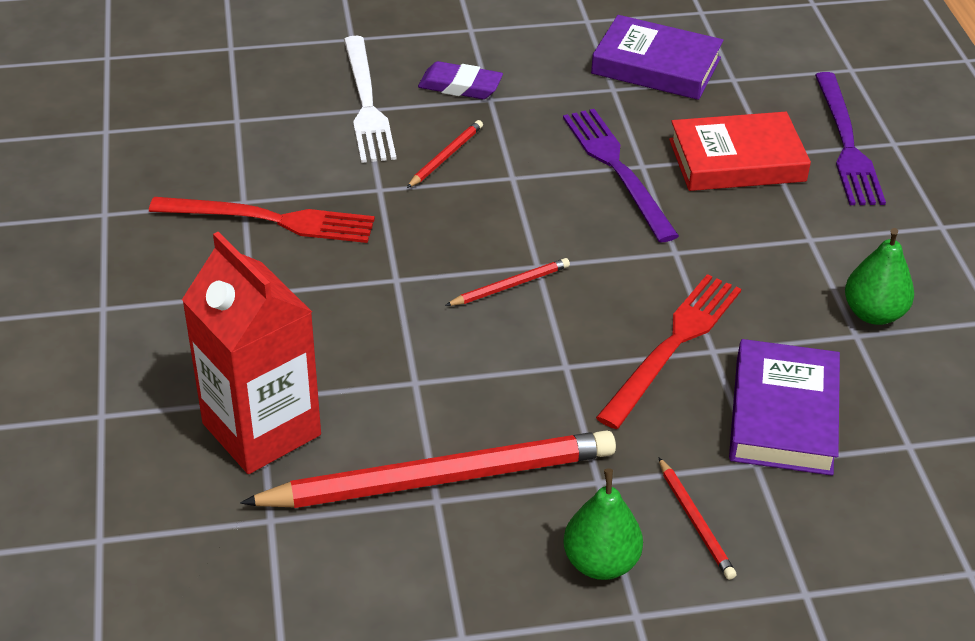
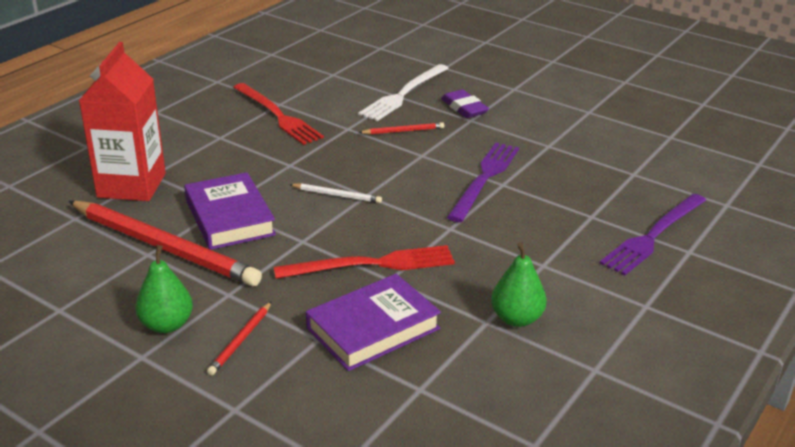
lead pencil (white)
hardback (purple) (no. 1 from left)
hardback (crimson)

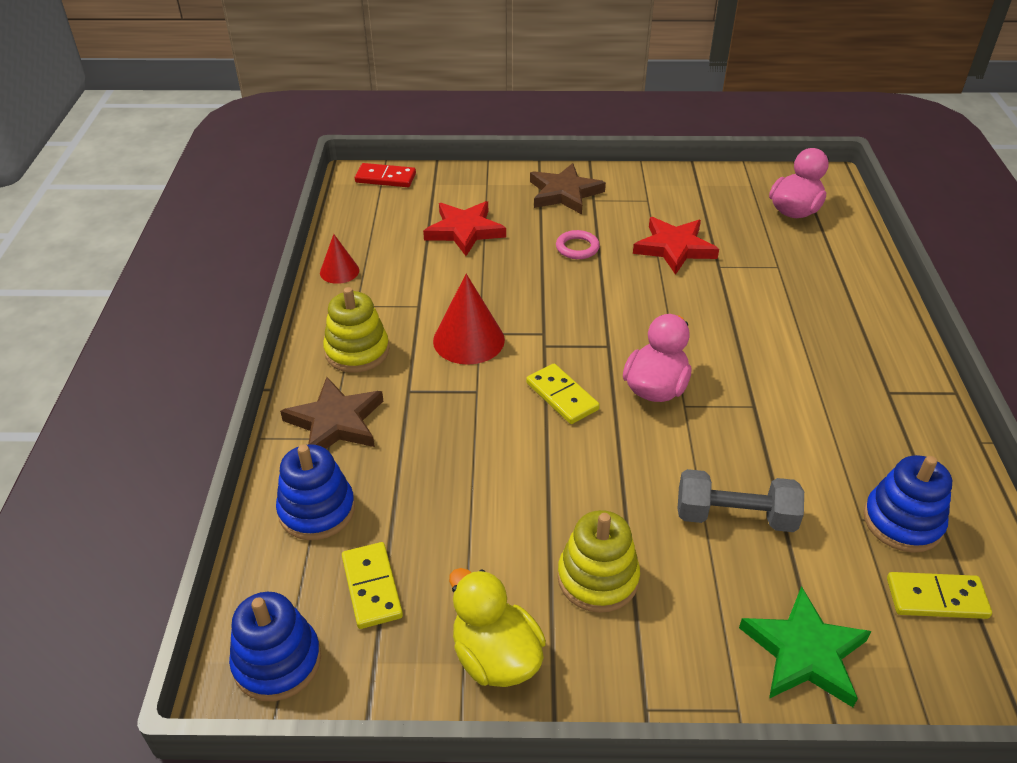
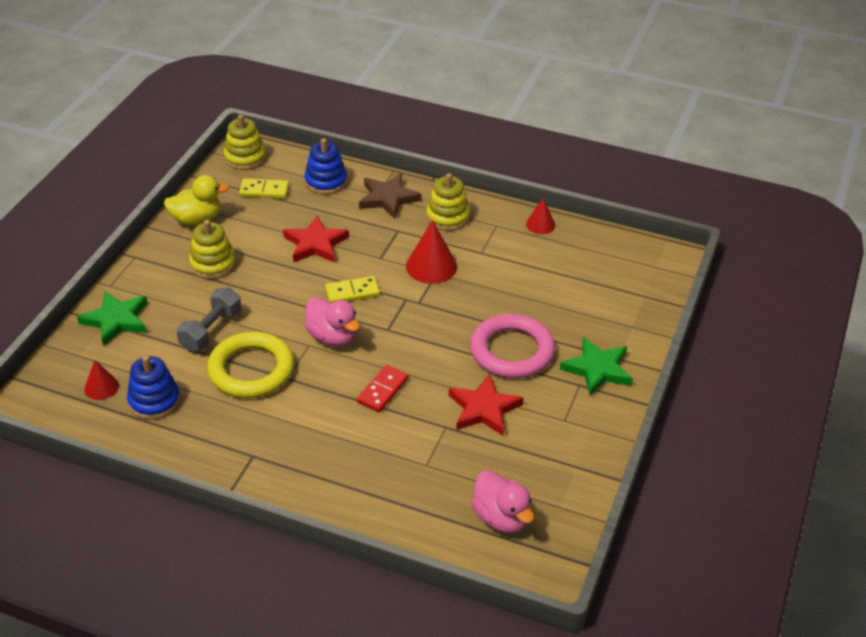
ring stacker (golden) (no. 2 from left)
domino (crimson)
star (crimson) (no. 1 from left)
star (leaf-green) (no. 2 from left)
torus (pink)
cone (crimson) (no. 1 from left)
torus (golden)

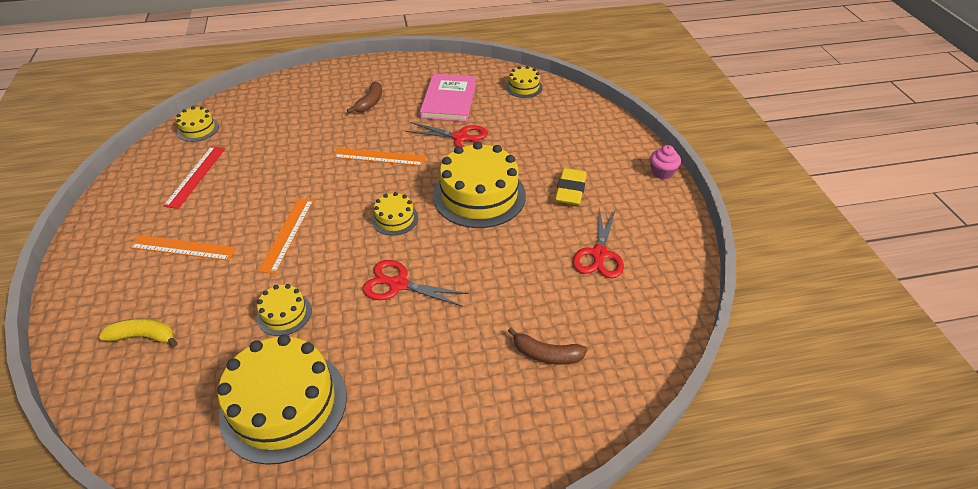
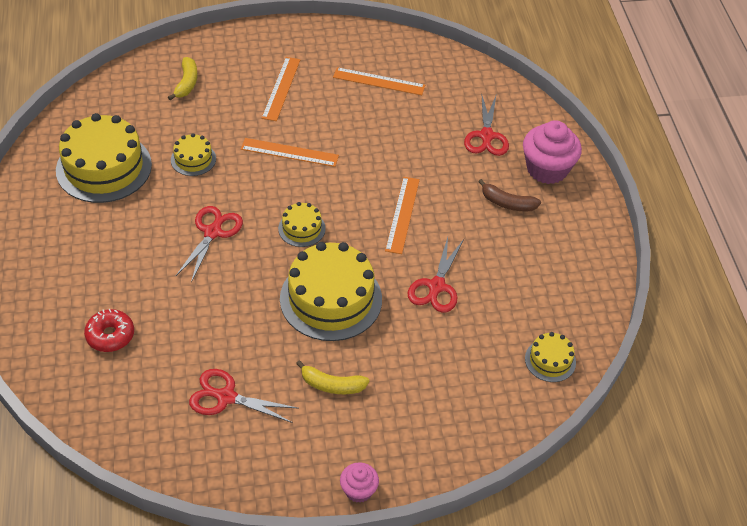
measuring stick (orange) (no. 3 from left)
cake (golden) (no. 1 from left in the first image)
hardback (pink)
donut (crimson)
toy banana (golden) (no. 2 from left)
pair of scissors (crimson) (no. 4 from left)
fairy cake (pink) (no. 2 from left)

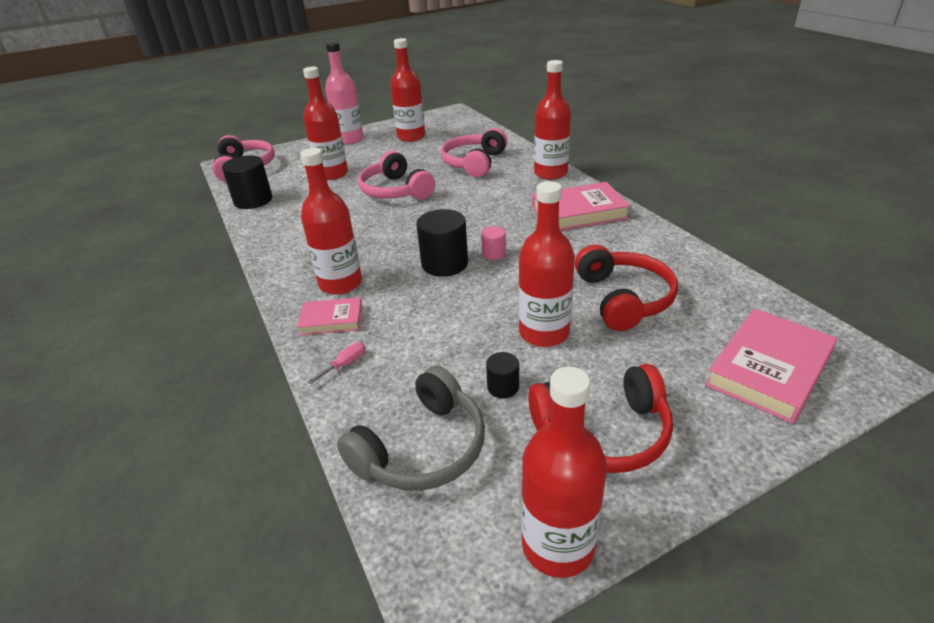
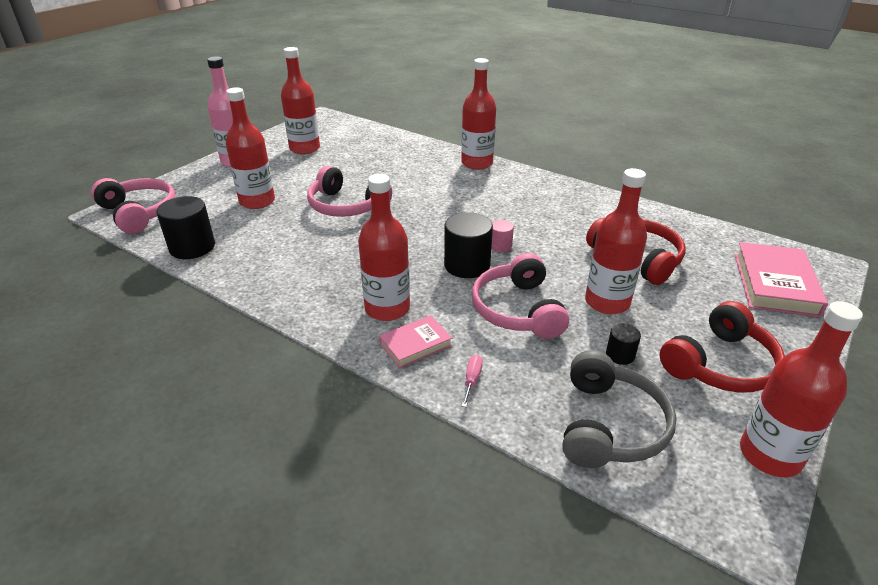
headset (pink) (no. 3 from left)
hardback (pink) (no. 2 from left in the first image)

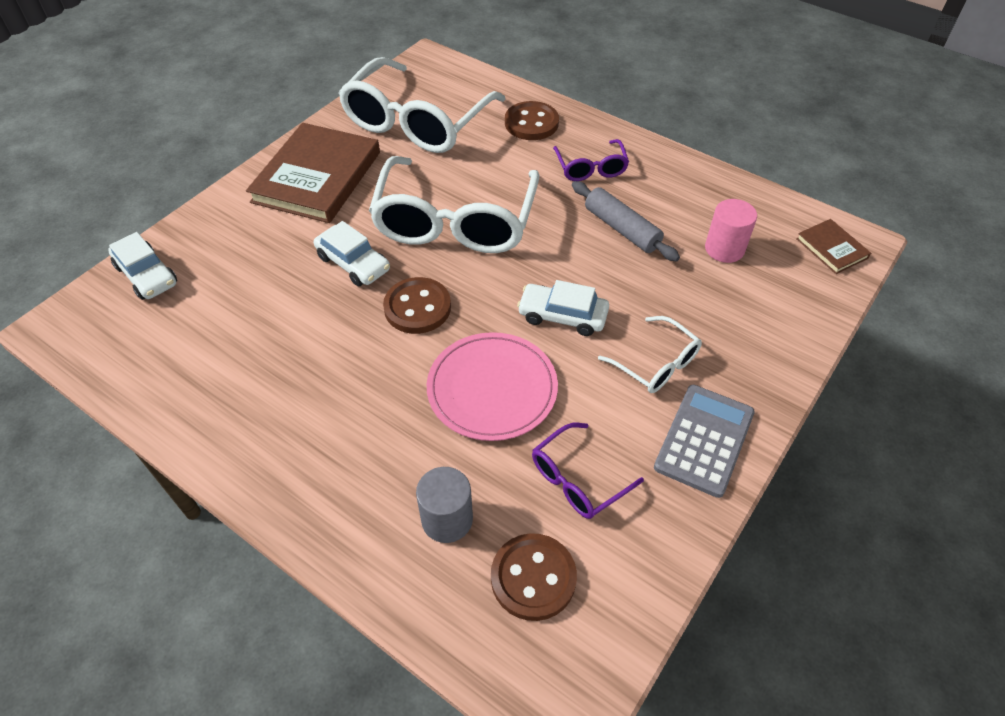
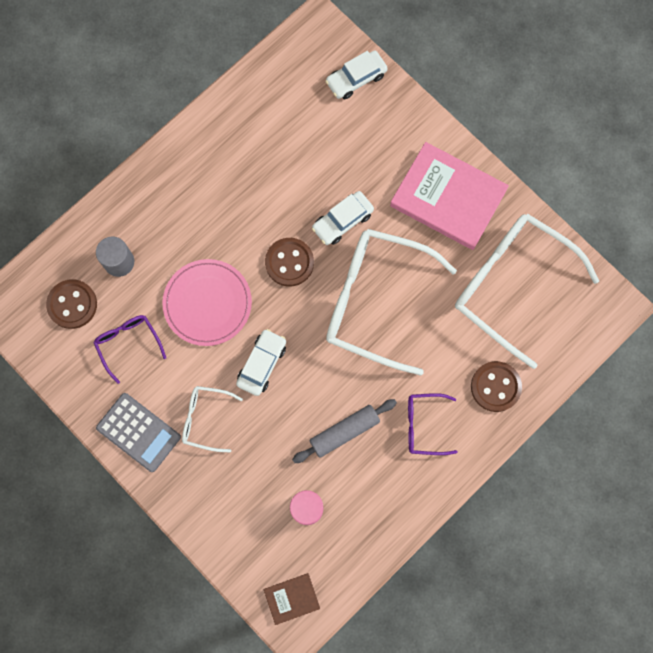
hardback (pink)
spectacles (white) (no. 1 from left)

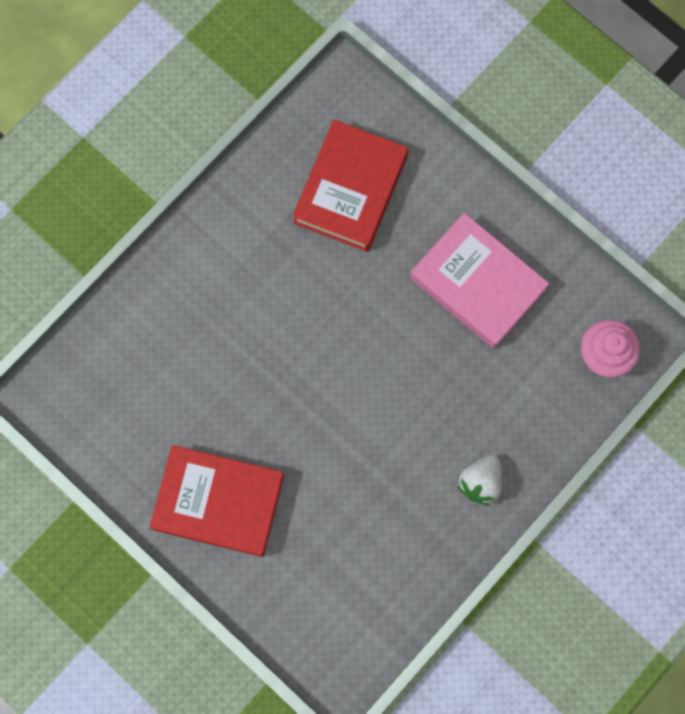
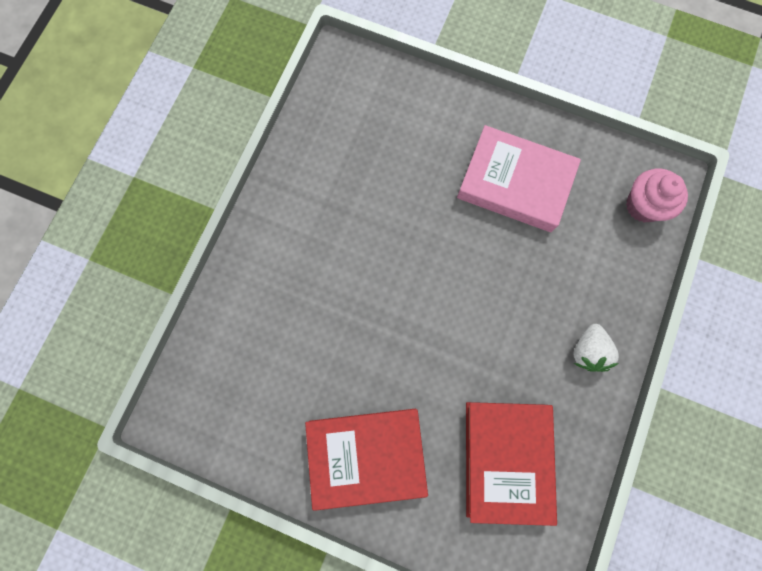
hardback (crimson) (no. 2 from left)

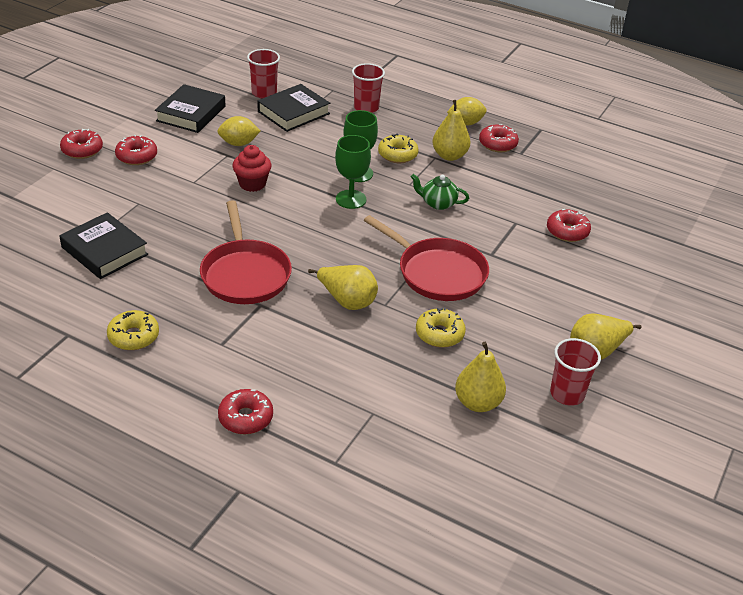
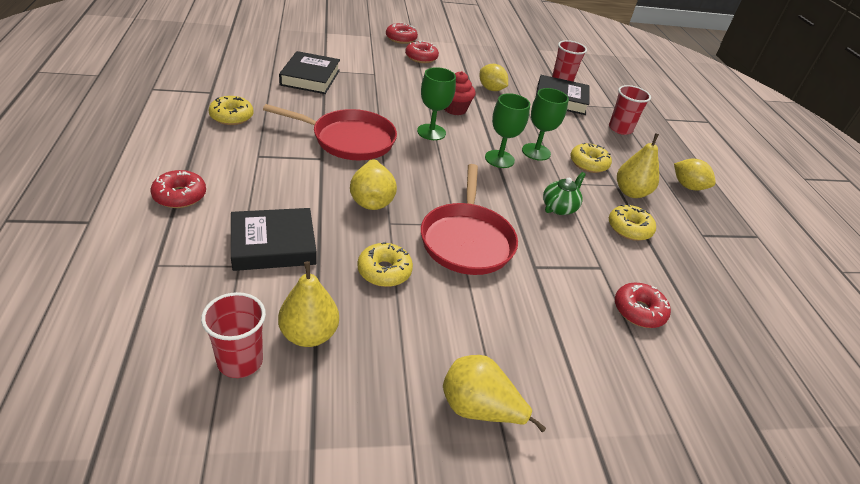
hardback (ebony) (no. 1 from left)
skillet (crimson) (no. 1 from left)
tea pot (leaf-green)
donut (crimson) (no. 4 from left in the first image)
cup (crimson) (no. 1 from left)
wine glass (leaf-green) (no. 1 from left)
donut (golden) (no. 4 from left)

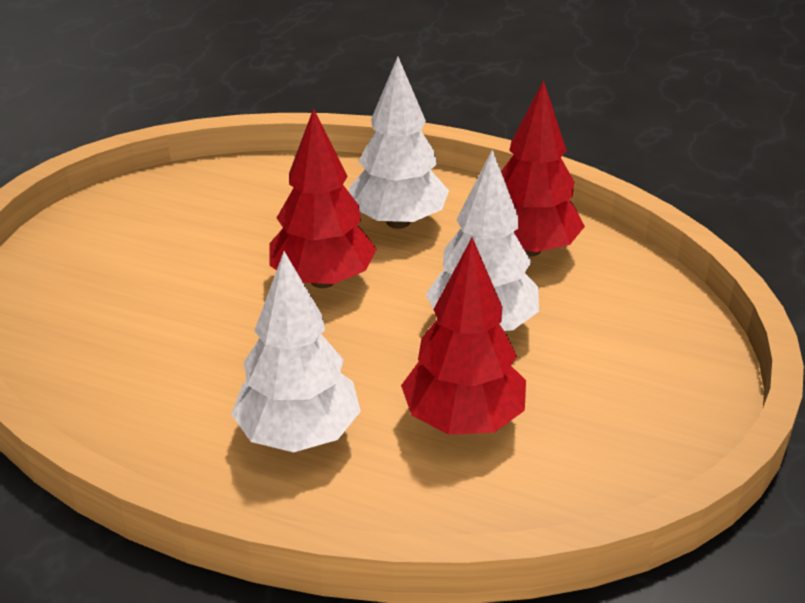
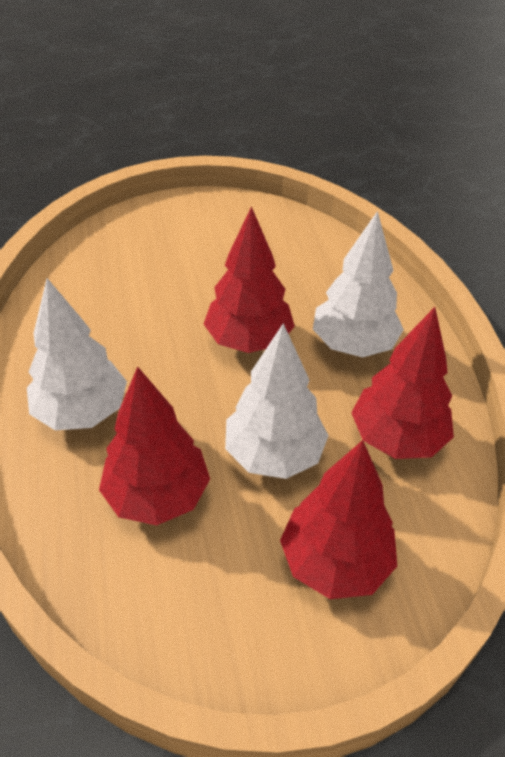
tree (crimson) (no. 3 from left)

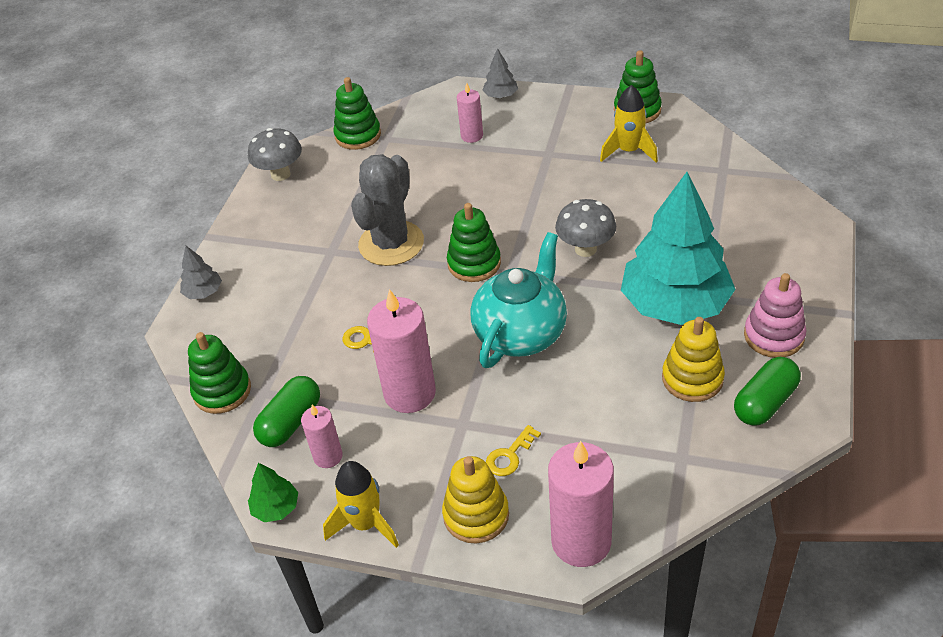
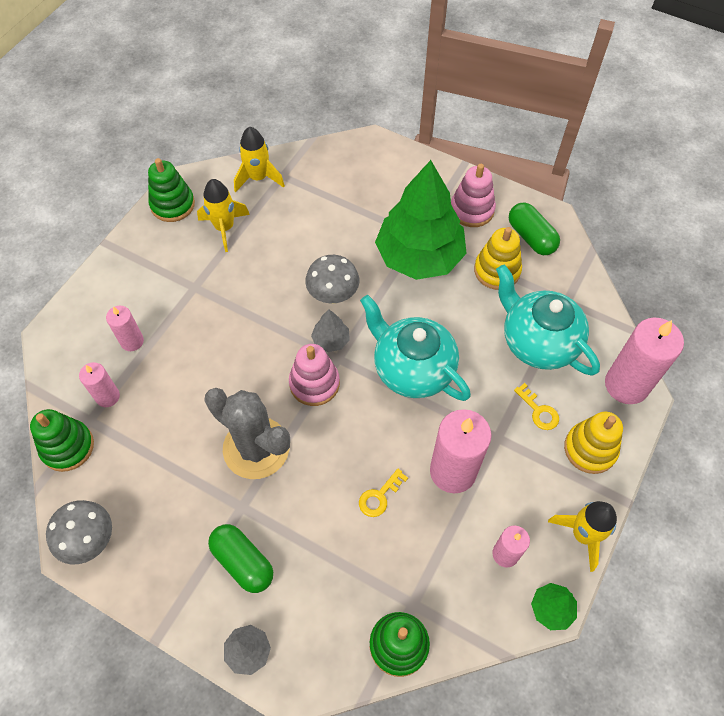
pill (leaf-green) (no. 1 from left)
ring stacker (pink) (no. 1 from left)
tree (gray) (no. 2 from left)
tree (leaf-green) (no. 1 from left)
wax candle (pink) (no. 1 from left)
spaceship (golden) (no. 2 from left)
tea pot (teal) (no. 2 from left)

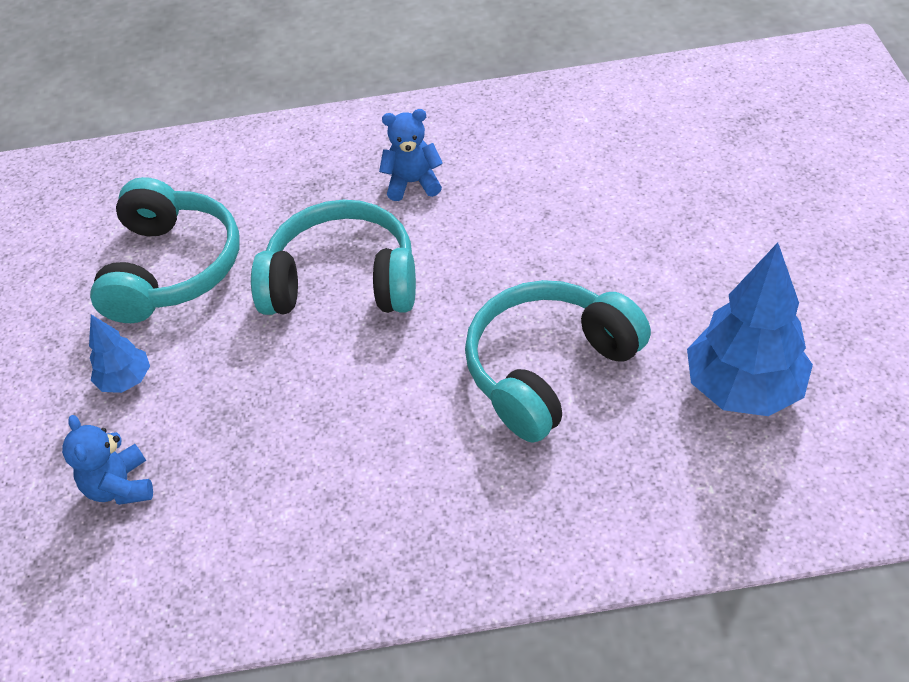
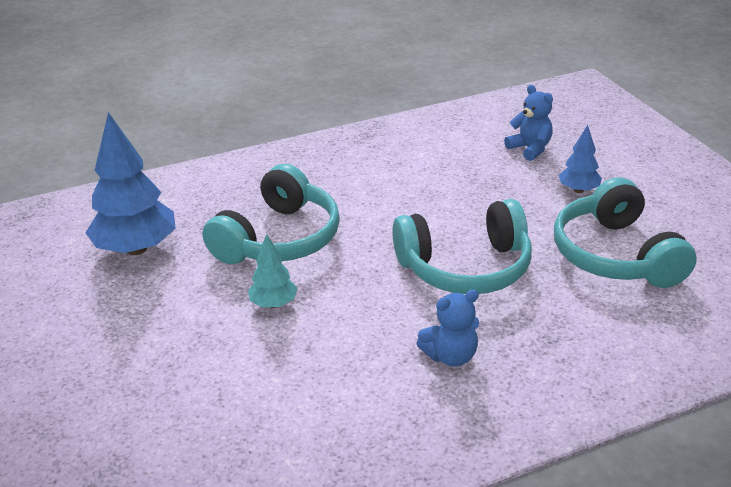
tree (teal)

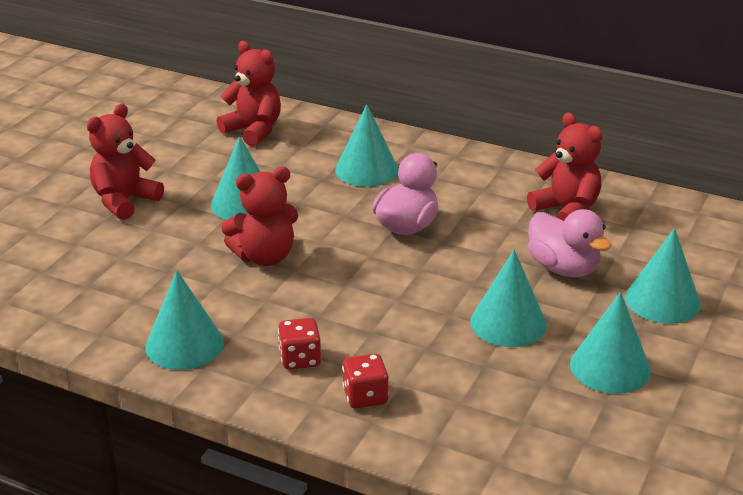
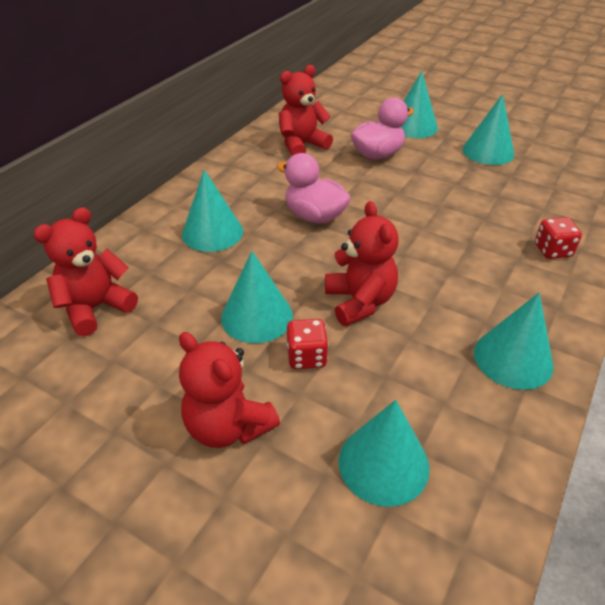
game die (crimson) (no. 1 from left)
cone (teal) (no. 3 from left)

